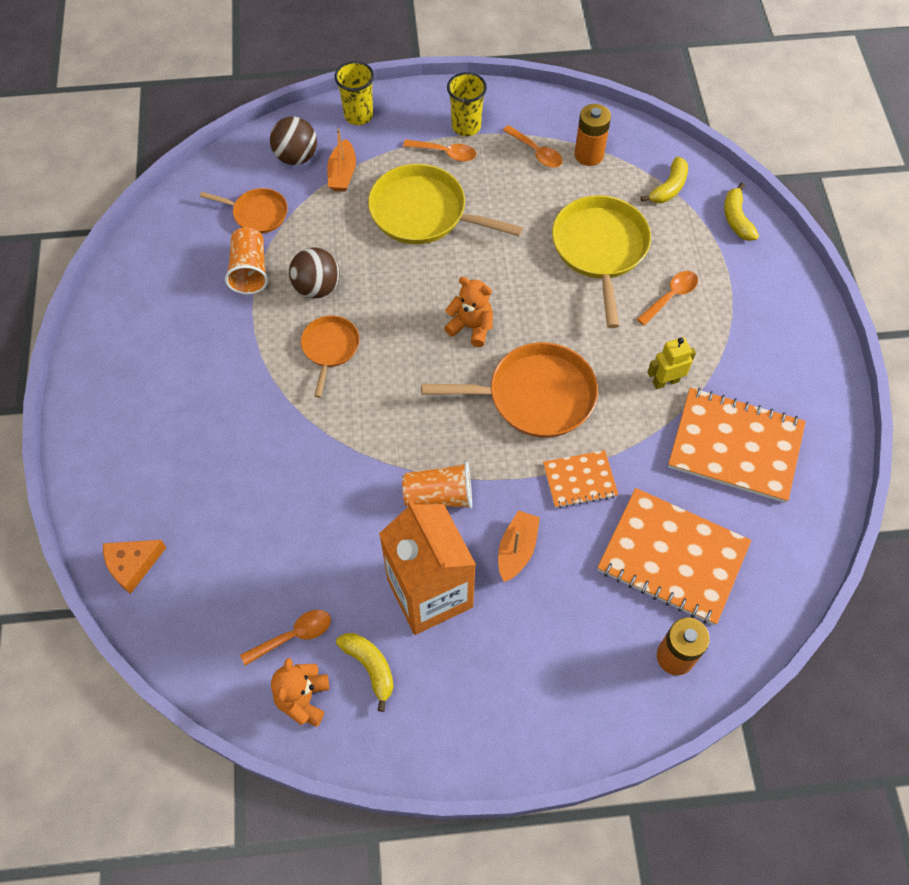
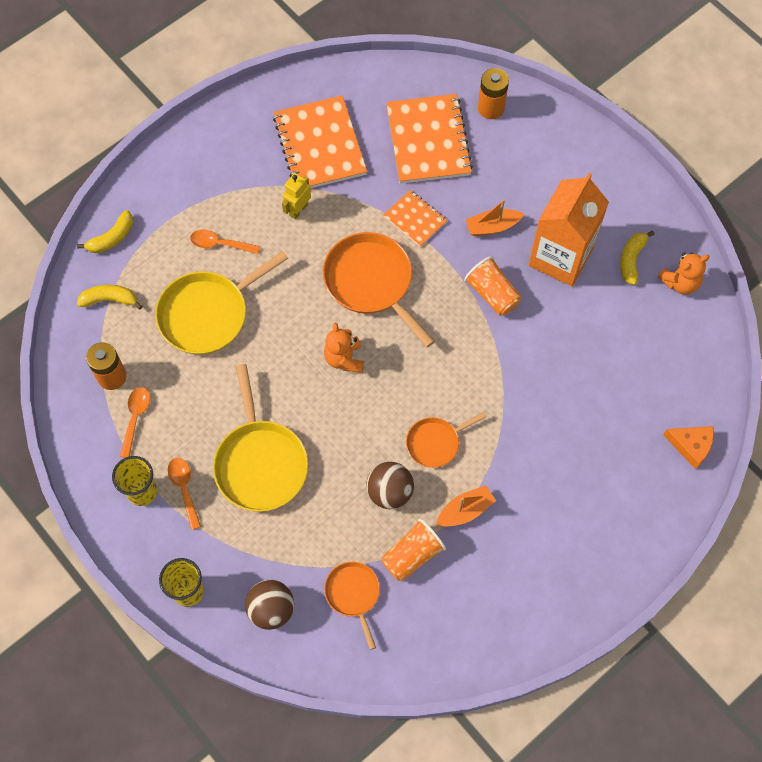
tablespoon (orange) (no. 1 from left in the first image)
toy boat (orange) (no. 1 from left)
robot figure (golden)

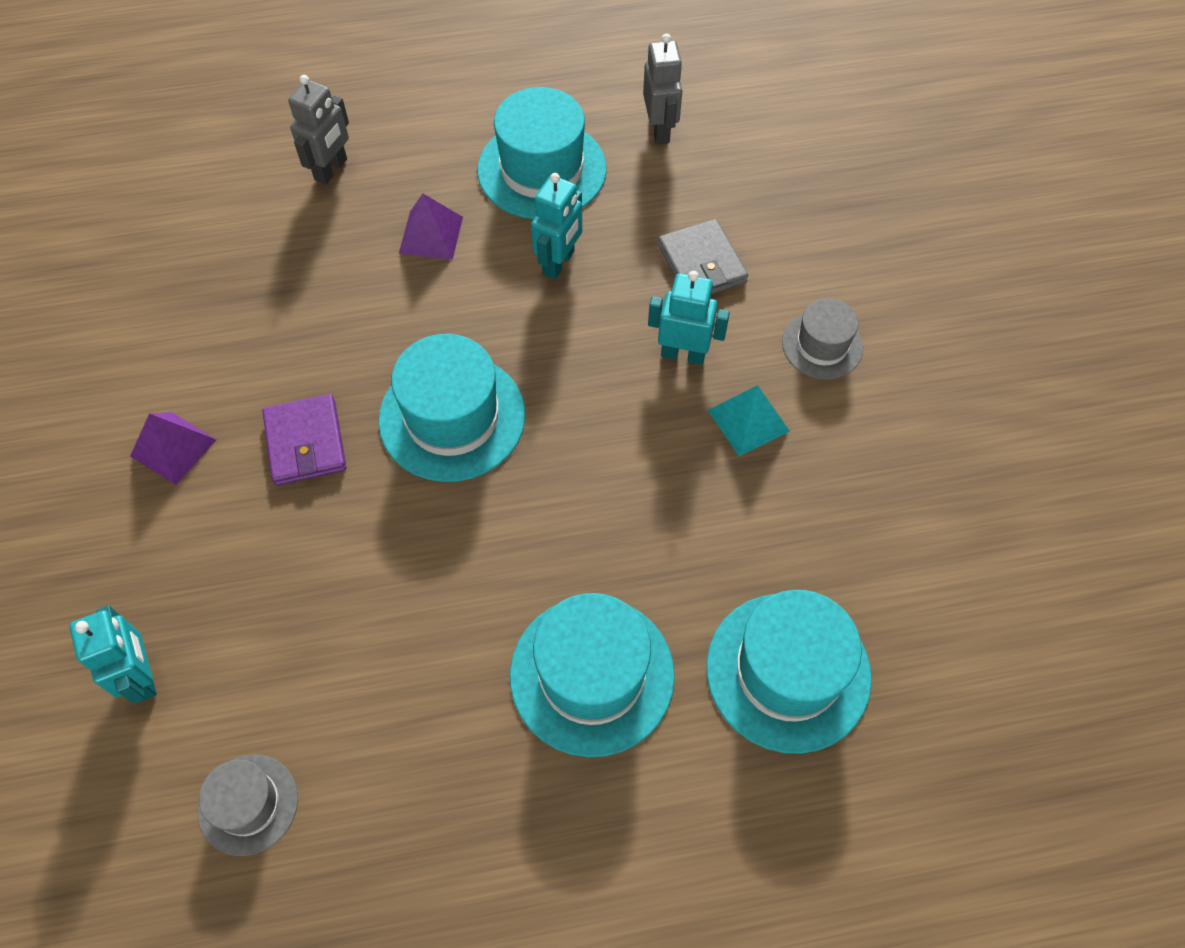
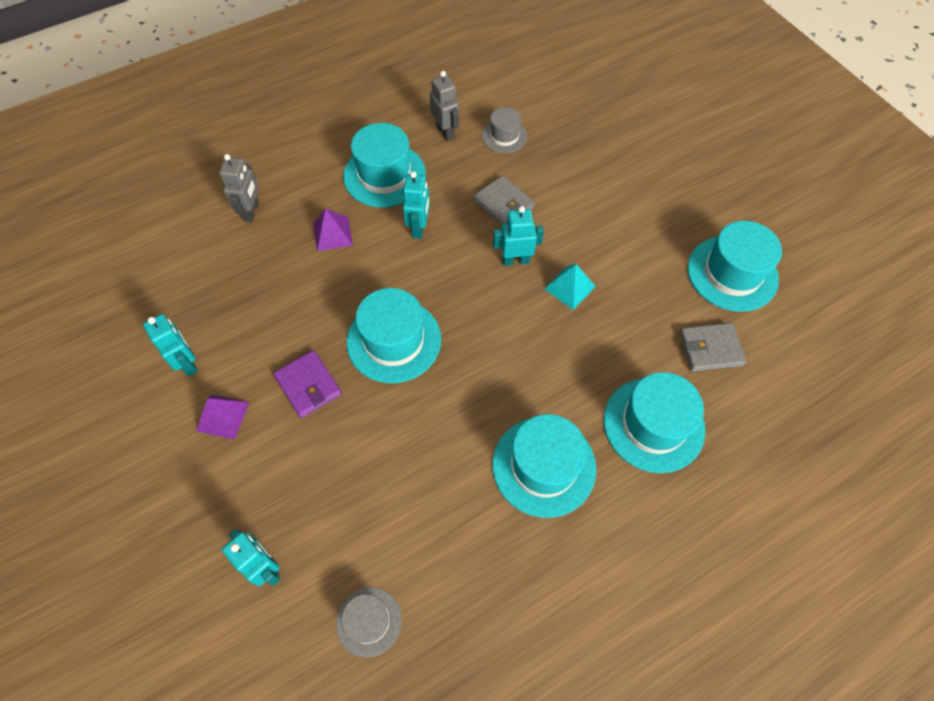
hat (gray) (no. 2 from left)
robot figure (teal) (no. 1 from left)
billfold (gray) (no. 2 from left)
hat (teal) (no. 5 from left)

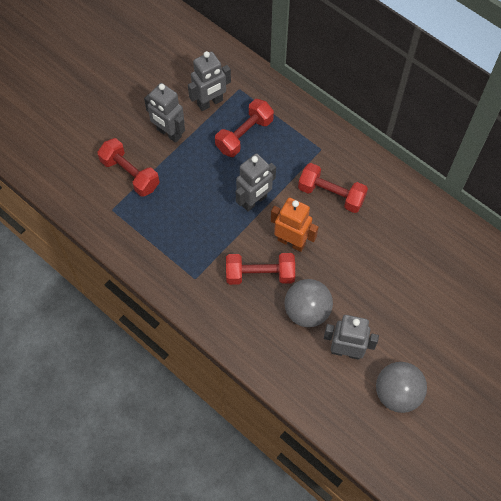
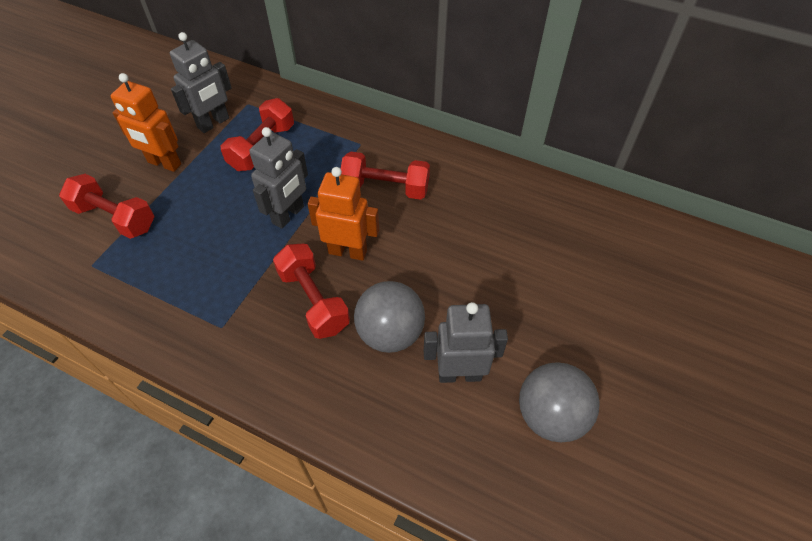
robot figure (orange) (no. 1 from left)
hand weight (crimson) (no. 3 from left)

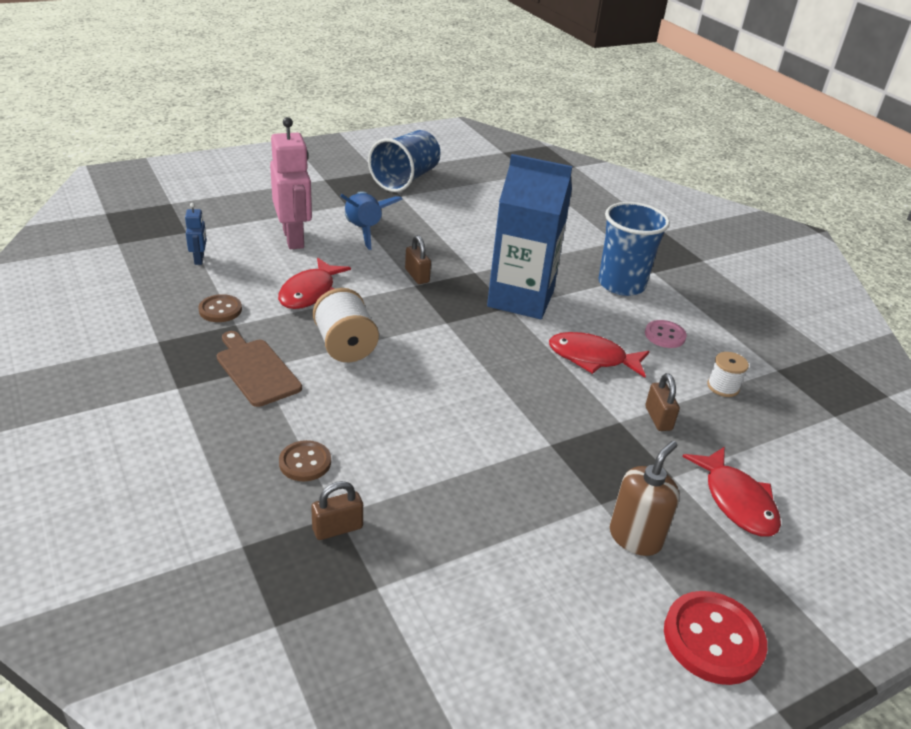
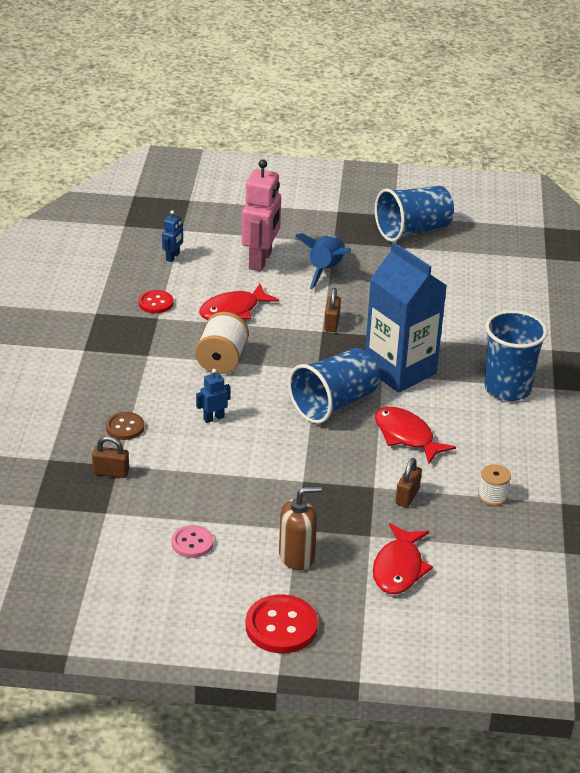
sewing button (crimson) (no. 1 from left)
cutting board (russet)
sewing button (pink)
robot figure (royal blue) (no. 2 from left)
cup (royal blue) (no. 1 from left)

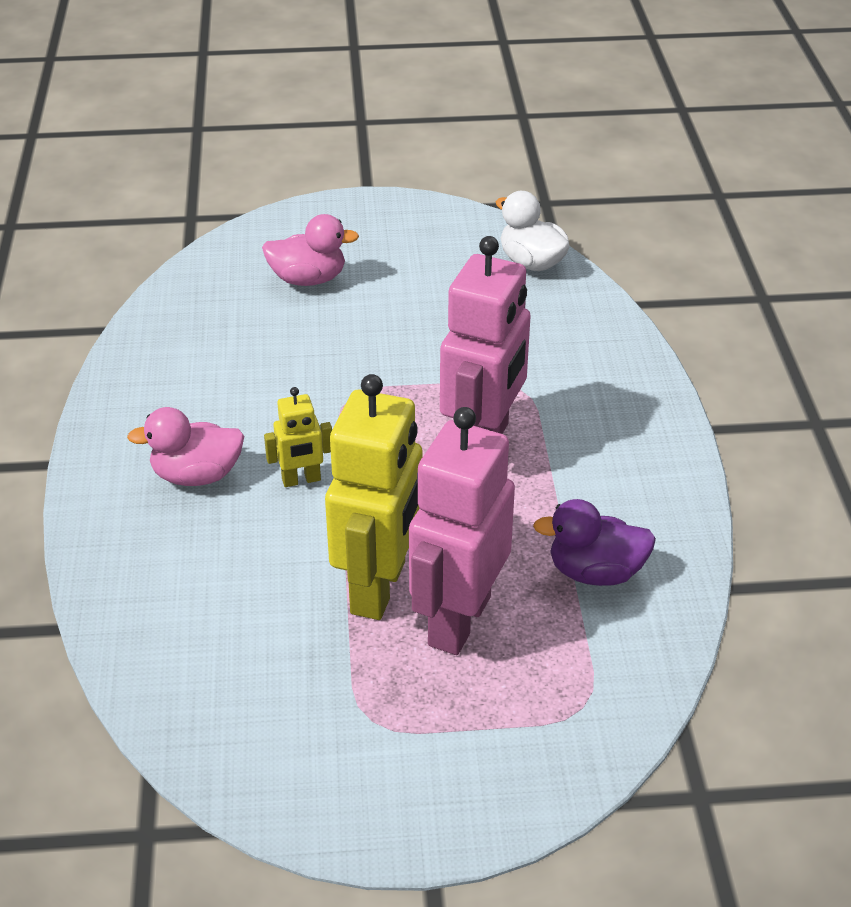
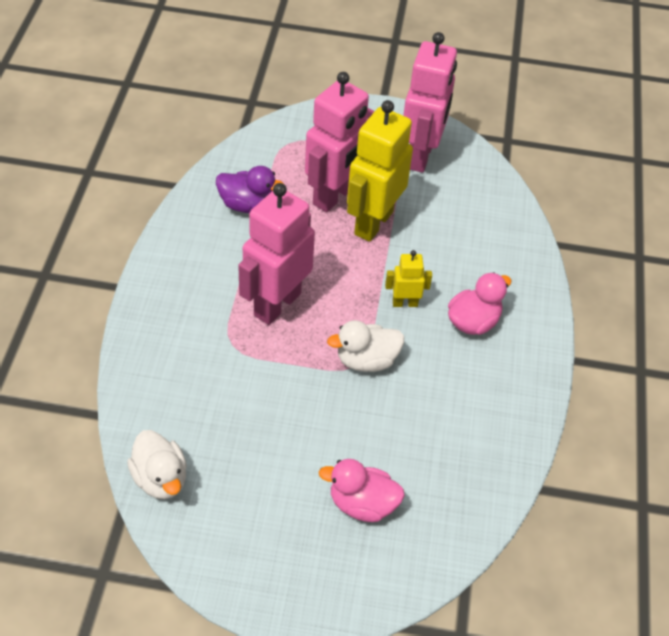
rubber duck (pink) (no. 2 from left)
rubber duck (white) (no. 2 from left)
robot figure (pink) (no. 3 from left)

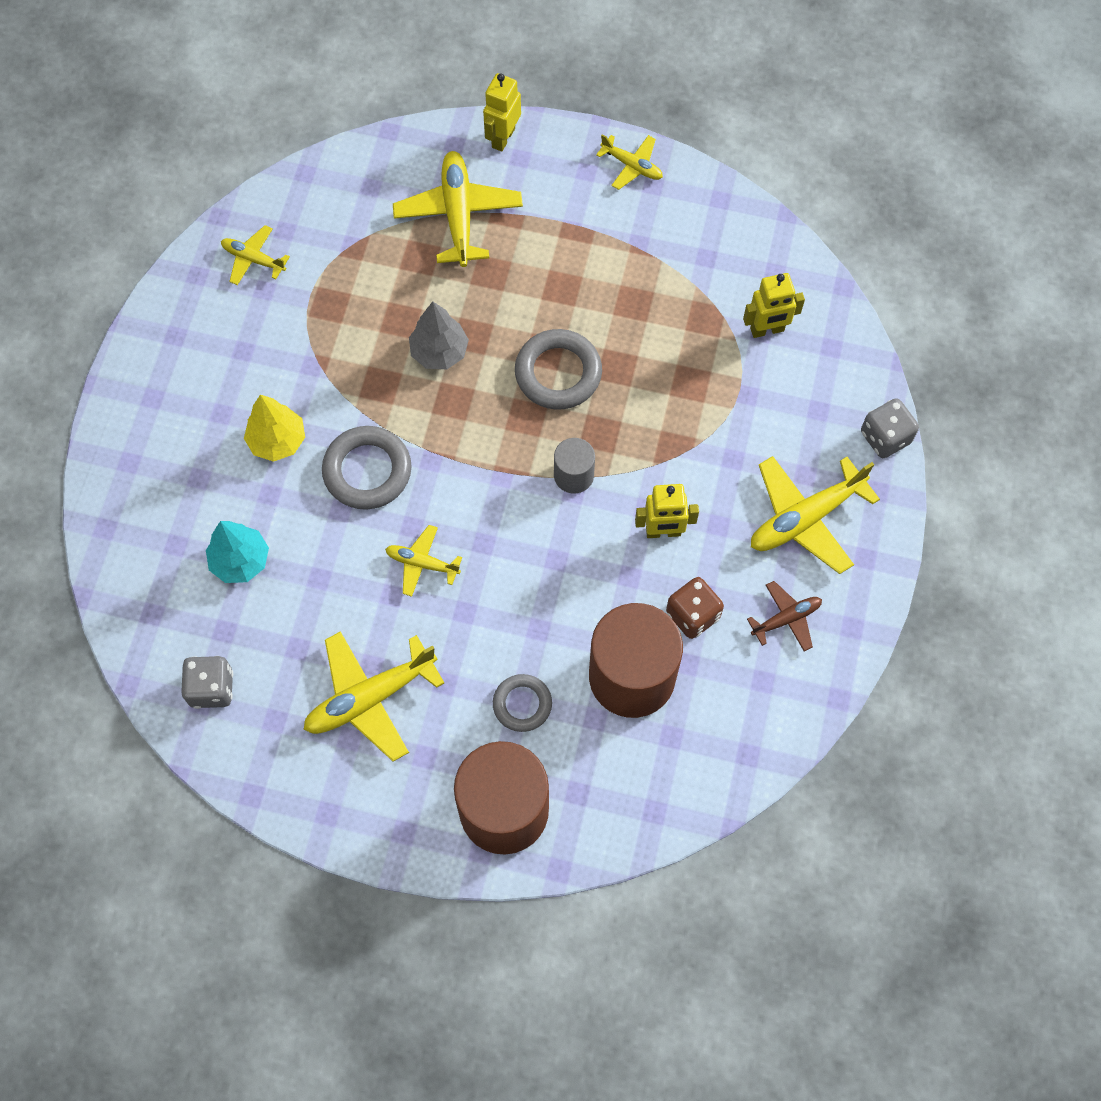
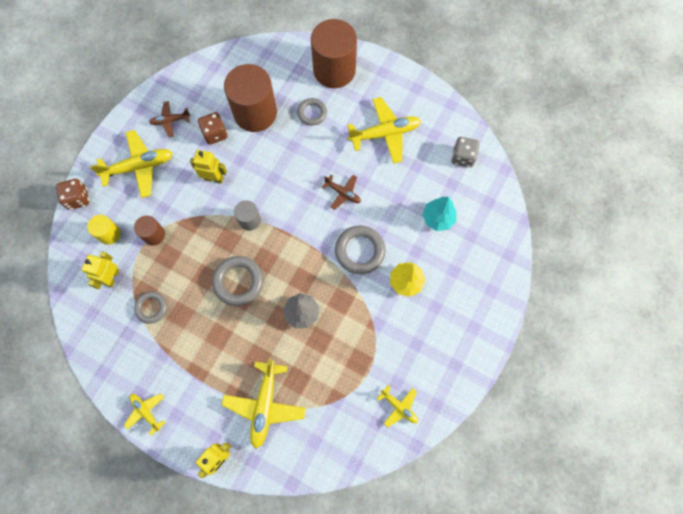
toy plane (russet) (no. 2 from left)
robot figure (golden) (no. 1 from left)
game die (russet) (no. 1 from left)
solid cylinder (golden)
solid cylinder (russet) (no. 1 from left)
torus (gray) (no. 1 from left)

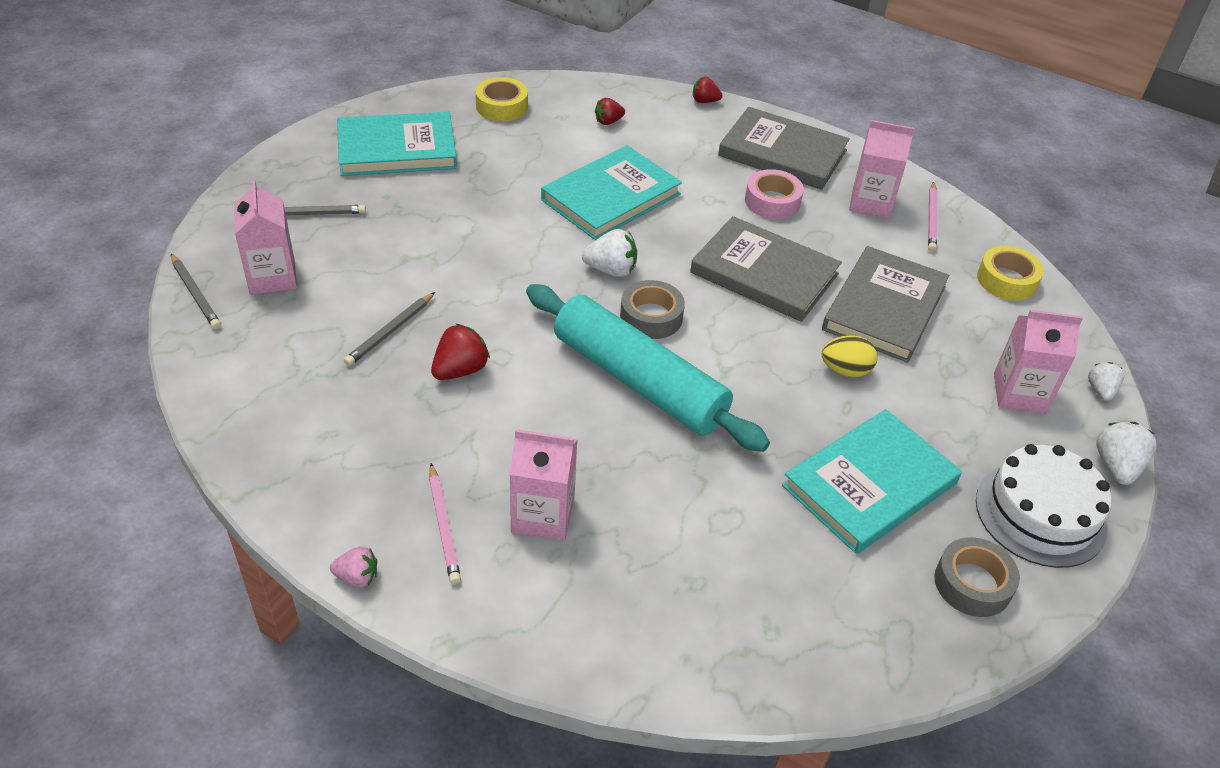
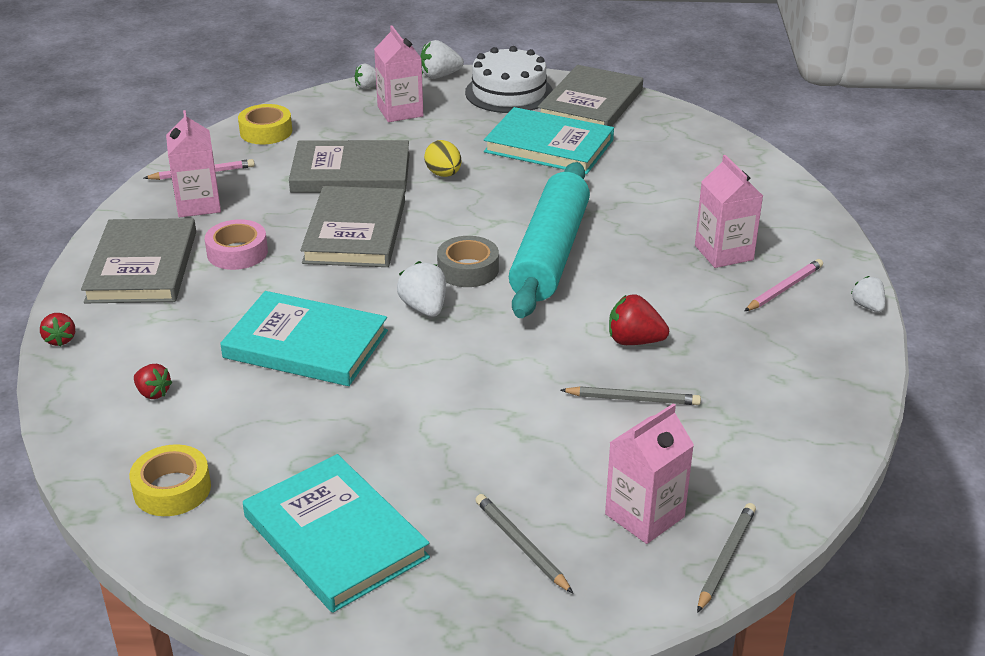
berry (white) (no. 4 from left)
hardback (gray) (no. 4 from left)

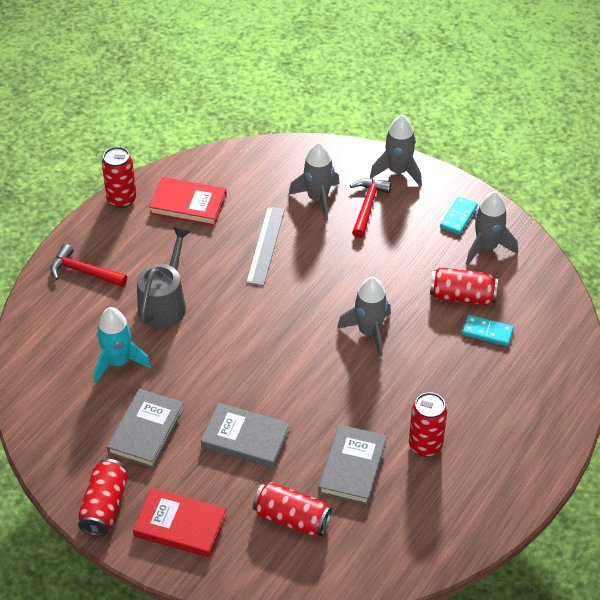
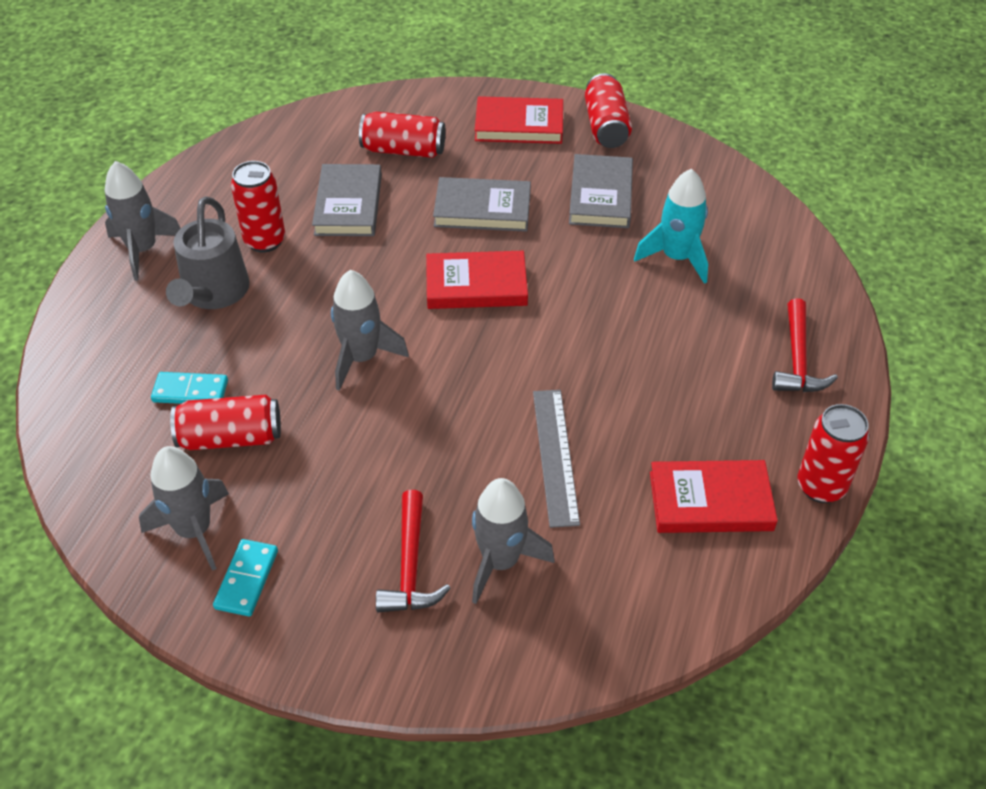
claw hammer (crimson) (no. 2 from left)
watering pot (gray)
spaceship (gray) (no. 1 from left)
hardback (crimson) (no. 1 from left)

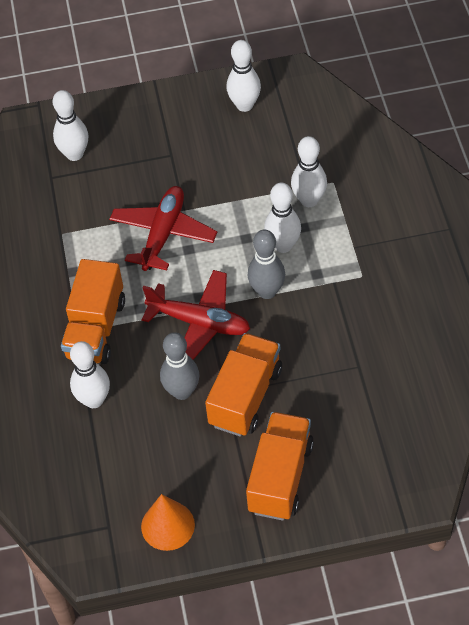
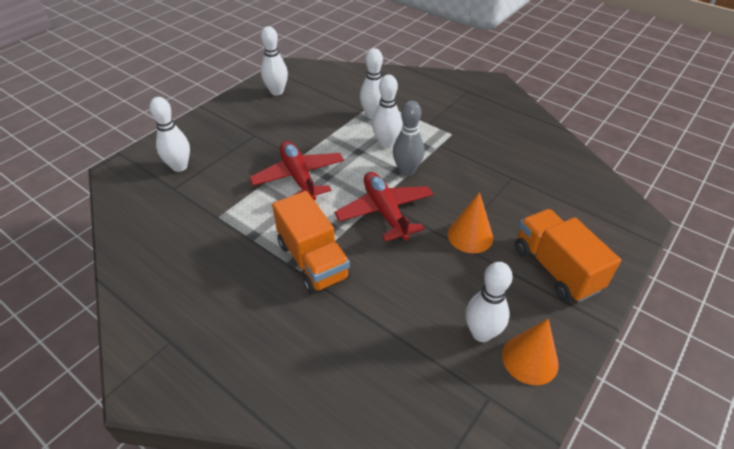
skittle (white) (no. 5 from left)
toy plane (crimson) (no. 2 from left)
skittle (gray) (no. 1 from left in the first image)
cone (orange) (no. 1 from left)

